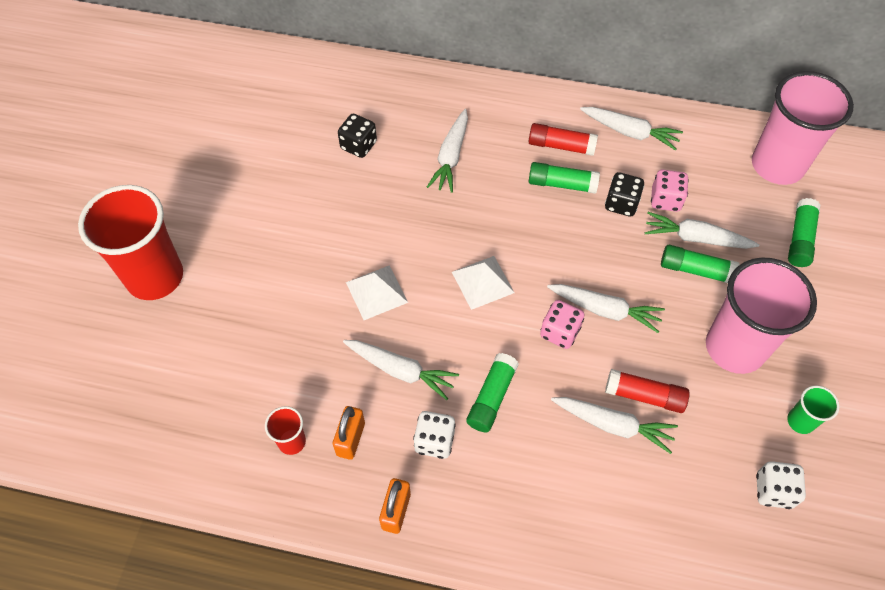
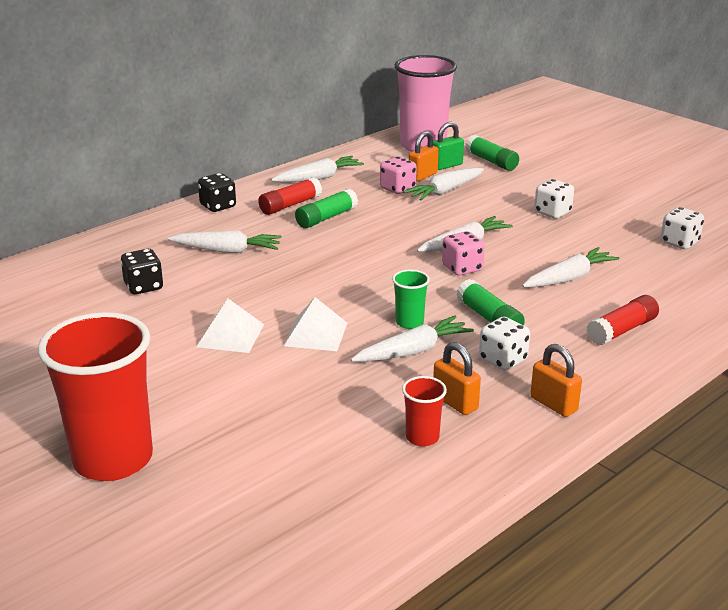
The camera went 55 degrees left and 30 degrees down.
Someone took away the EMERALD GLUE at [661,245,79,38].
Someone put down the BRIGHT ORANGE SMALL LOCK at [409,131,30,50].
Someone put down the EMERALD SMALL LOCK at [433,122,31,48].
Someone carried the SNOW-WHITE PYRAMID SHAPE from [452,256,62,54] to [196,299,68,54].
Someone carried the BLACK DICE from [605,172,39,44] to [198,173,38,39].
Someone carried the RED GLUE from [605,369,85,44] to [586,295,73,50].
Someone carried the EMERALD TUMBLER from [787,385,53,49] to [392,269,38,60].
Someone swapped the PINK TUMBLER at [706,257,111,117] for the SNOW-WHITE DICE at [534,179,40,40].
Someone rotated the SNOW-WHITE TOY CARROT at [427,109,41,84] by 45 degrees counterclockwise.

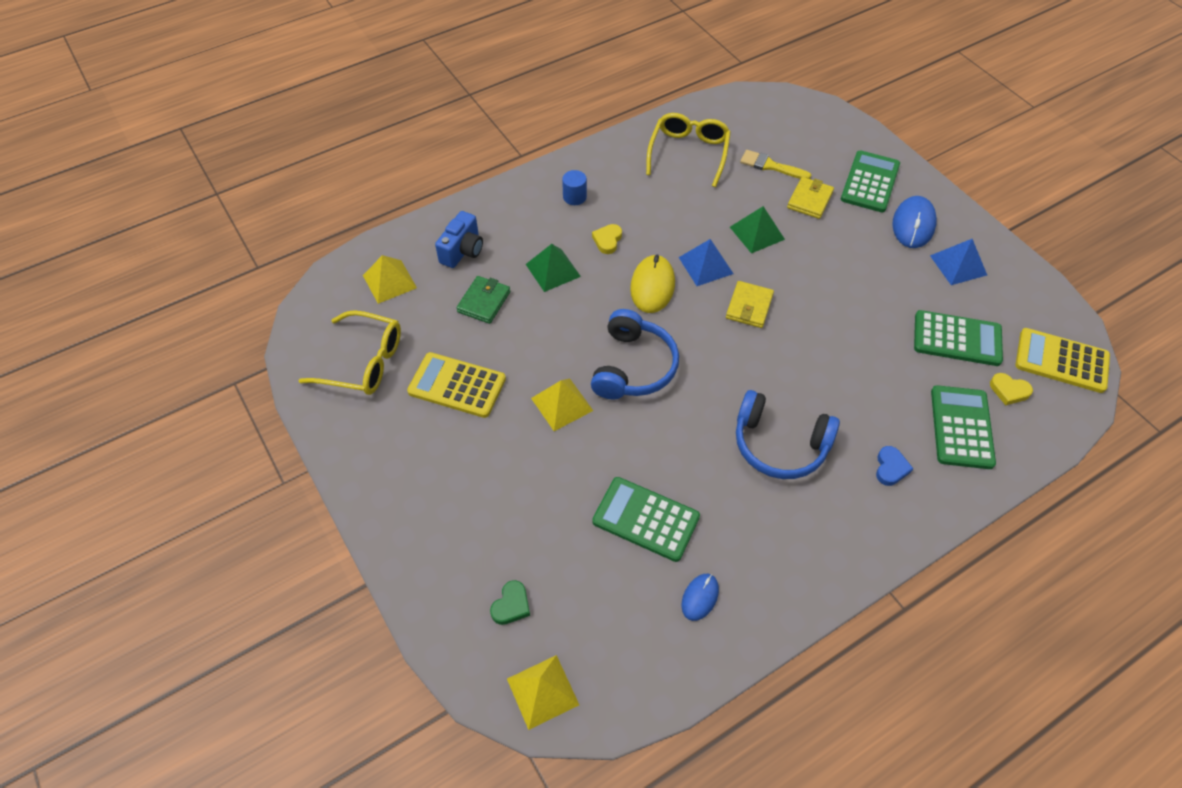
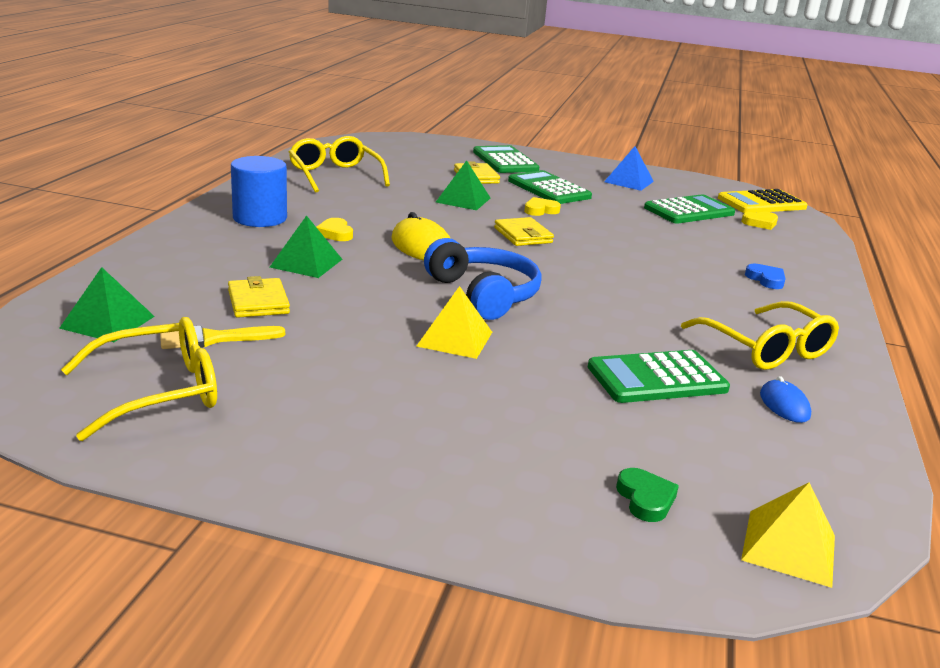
The camera went 45 degrees left and 30 degrees down.
Someone took away the GOLDEN CALCULATOR at [407,352,99,66].
Someone took away the ROYAL BLUE PHOTO CAMERA at [435,211,48,57].
Someone took away the ROYAL BLUE PYRAMID SHAPE at [679,239,54,47].
Someone took away the ROYAL BLUE HEADPHONES at [736,390,104,89].
Someone took away the ROYAL BLUE COMPUTER MOUSE at [892,196,45,52].
Someone put down the GOLDEN LOVE HEART at [524,197,37,19].
Someone put down the GOLDEN GLASSES at [681,301,158,69].
Someone carried the GOLDEN BRUSH from [740,150,71,29] to [160,326,125,23].
Someone carried the EMERALD CALCULATOR from [931,385,65,84] to [508,170,84,34].
Someone repainted the GOLDEN PYRAMID SHAPE at [363,255,54,49], which became the EMERALD PYRAMID SHAPE at [59,267,96,75].
Someone repainted the EMERALD CARD WALLET at [456,276,54,48], which became the GOLDEN CARD WALLET at [228,276,62,42].
Someone scaled the ROYAL BLUE CYLINDER at [562,170,25,35] by 1.80.

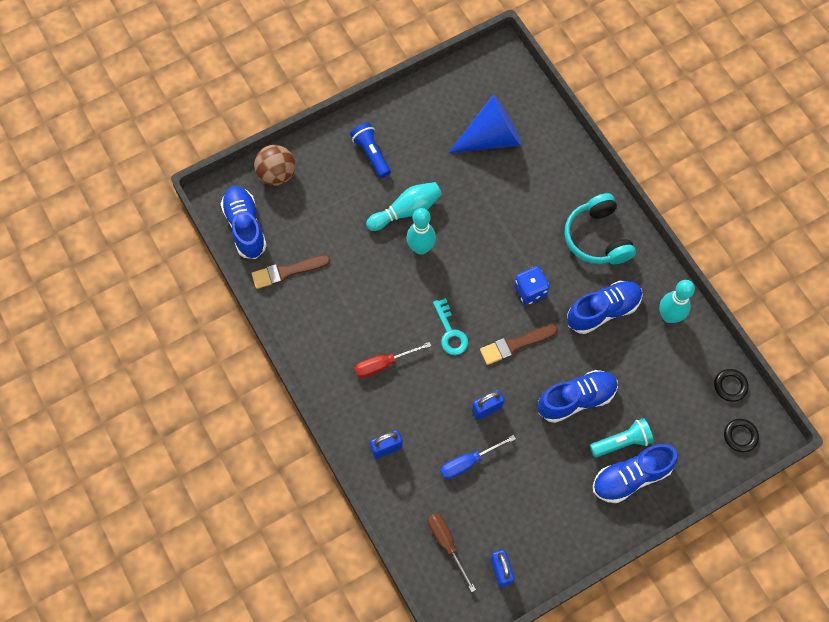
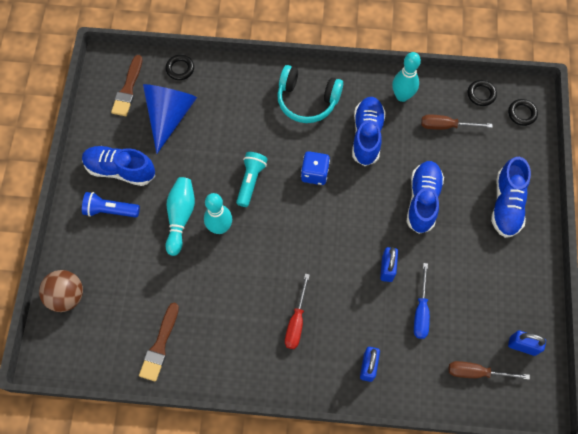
The camera went 55 degrees left and 0 degrees up.
Someone took away the TURQUOISE KEY at [433,298,35,57].
Someone put down the BLACK HOOP at [166,55,28,25].
Someone put down the BROWN FLAT SCREWDRIVER at [421,114,71,16].
Someone carried the ROYAL BLUE SHOE from [221,186,46,73] to [82,146,73,40].
Someone carried the BROWN BRUSH from [480,324,78,41] to [111,55,31,61].
Someone carried the TURQUOISE POCKET TORCH from [590,418,64,40] to [236,152,32,55].

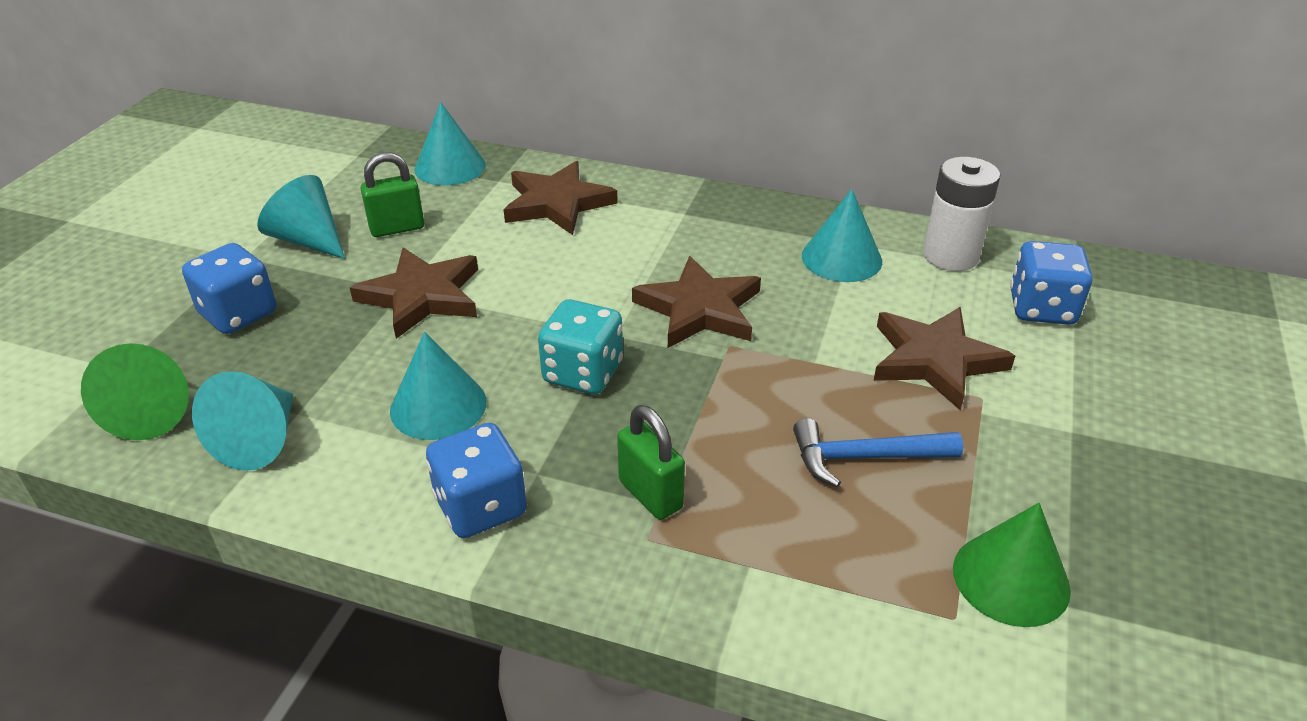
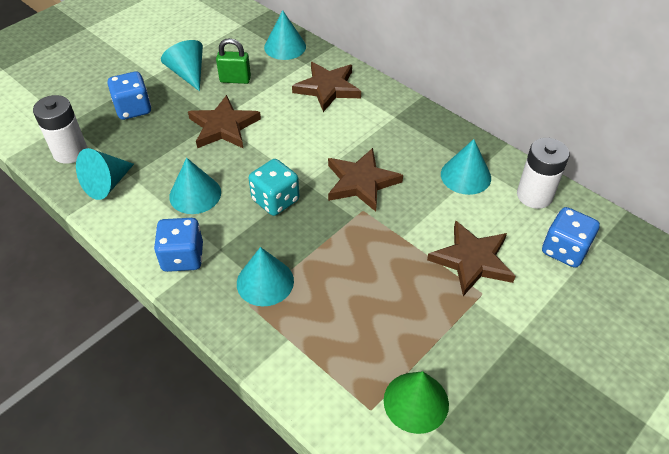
The camera went 25 degrees right and 10 degrees up.
Someone took away the ROYAL BLUE CARPENTER'S HAMMER at [793,418,170,69].
Someone swapped the EMERALD CONE SHAPE at [81,343,108,97] for the SNOW-WHITE AA BATTERY at [33,95,54,69].
Someone swapped the EMERALD SMALL LOCK at [617,405,68,115] for the TURQUOISE CONE SHAPE at [237,247,57,59].

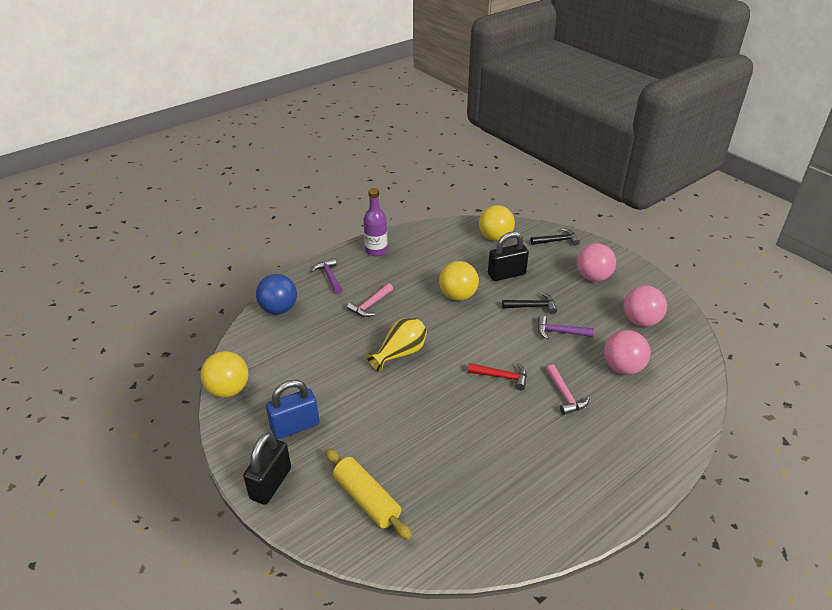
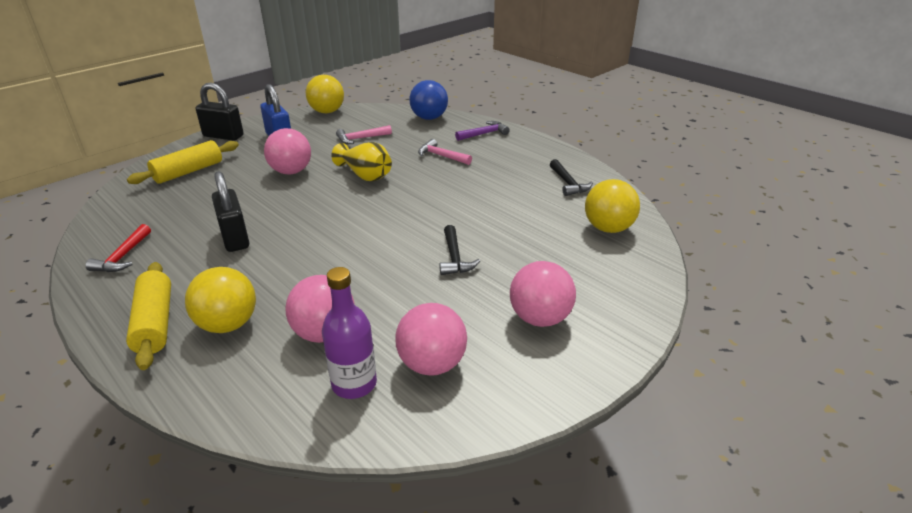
The camera went 85 degrees right and 5 degrees down.
Someone took away the ROYAL PURPLE CARPENTER'S HAMMER at [538,315,56,25].
Someone put down the GOLDEN PASTRY ROLLER at [126,262,45,108].
Someone put down the PINK PLAY BALL at [264,128,47,47].
Someone carried the ROYAL PURPLE FLASK from [363,188,25,68] to [322,267,55,132].
Someone carried the GOLDEN PLAY BALL from [439,261,40,40] to [185,267,71,66].
Someone carried the RED CARPENTER'S HAMMER from [468,363,59,27] to [86,224,65,48].
Someone carried the BLACK SMALL LOCK from [488,232,41,49] to [212,171,38,81].
Someone carried the BLACK CARPENTER'S HAMMER from [531,228,49,17] to [550,159,43,37].
Someone carried the PINK CARPENTER'S HAMMER from [546,364,44,51] to [336,125,56,19].

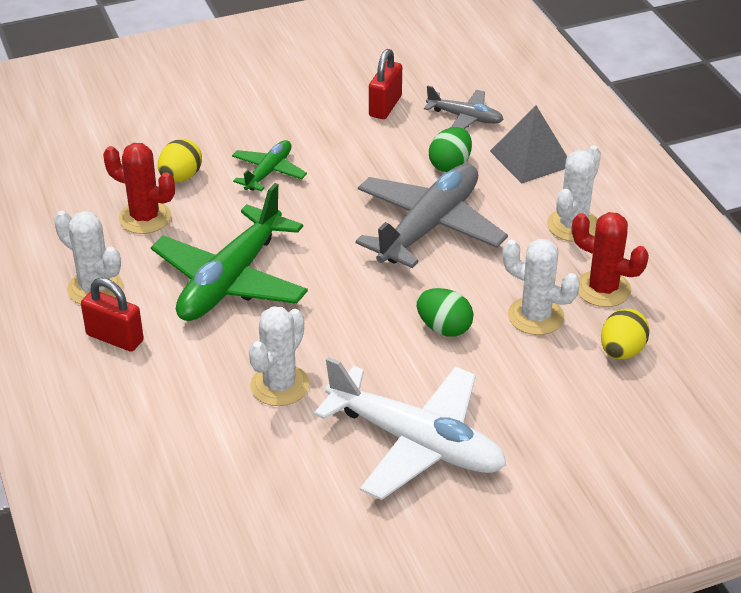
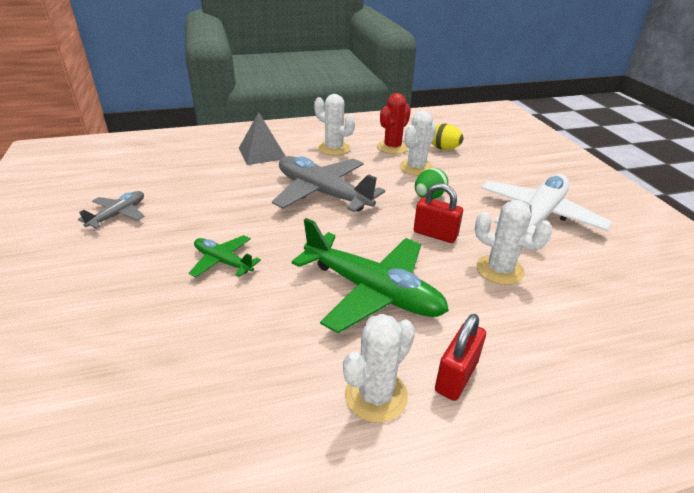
The camera went 85 degrees left and 5 degrees down.
Someone took away the RED CACTUS at [103,143,72,91].
Someone took away the GOLDEN TOY EGG at [158,139,44,43].
Someone took away the EMERALD TOY EGG at [429,127,43,45].
Someone carried the RED SMALL LOCK from [369,49,33,70] to [414,183,49,60].
Someone carried the GREY TOY PLANE from [424,85,80,44] to [78,191,67,37].

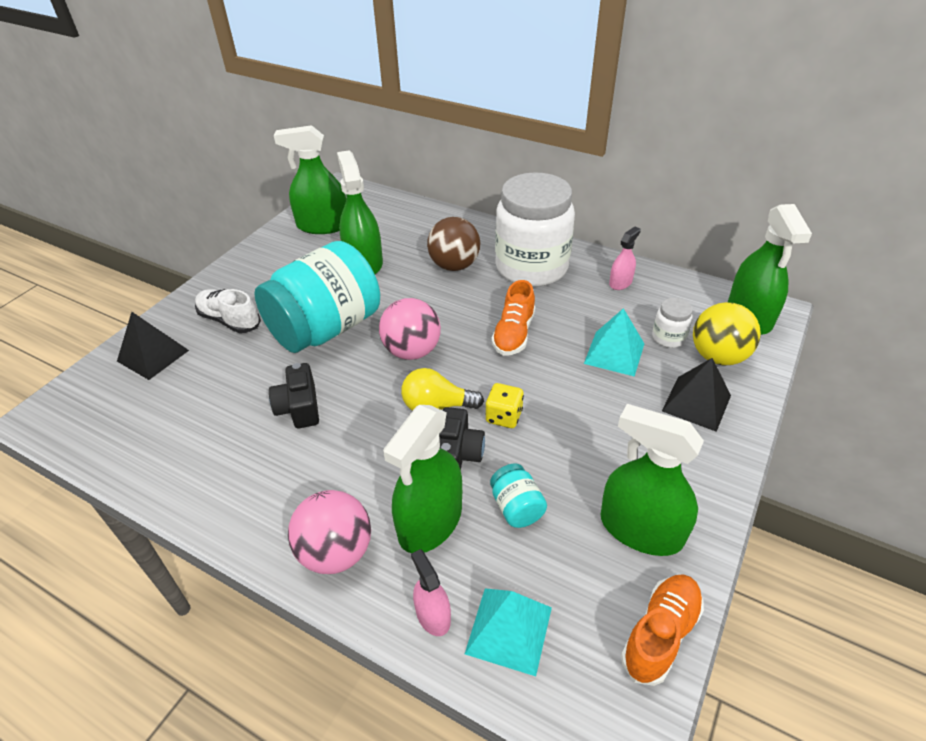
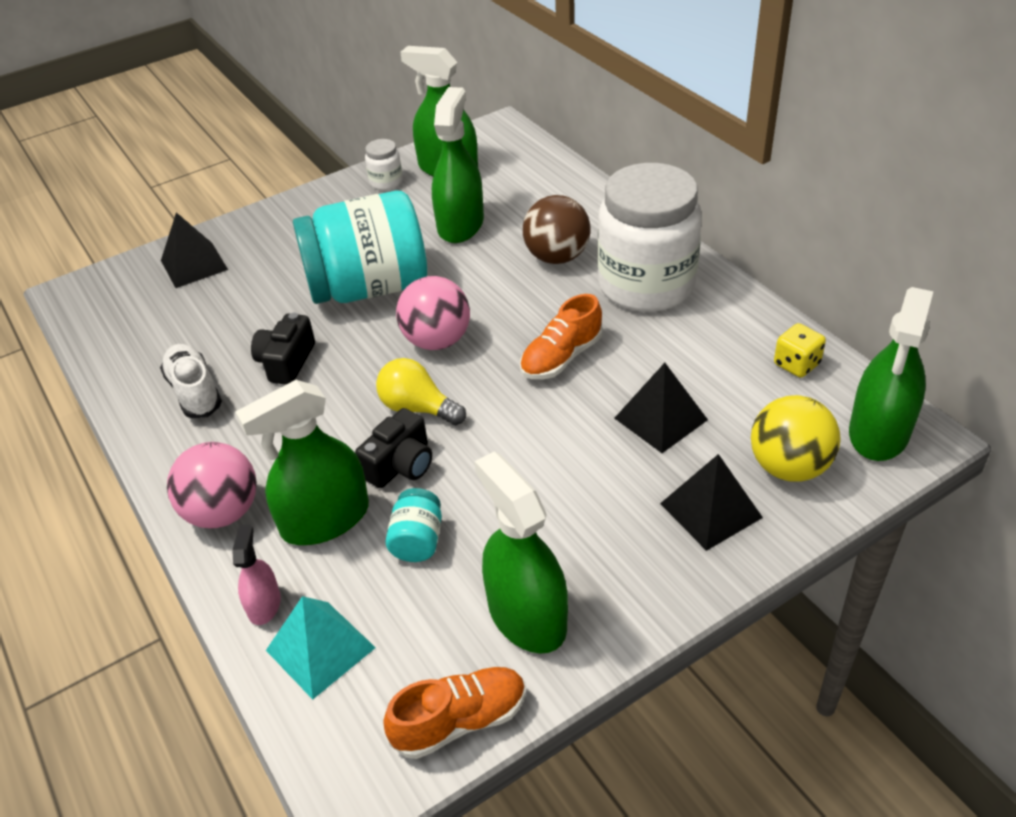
The camera went 30 degrees right and 0 degrees up.
Someone took away the PINK SPRAY CLEANER at [609,226,32,64].
Someone carried the SNOW-WHITE SHOE from [195,289,66,44] to [160,344,62,74].
Someone carried the GOLDEN DICE from [485,383,39,45] to [774,323,52,55].
Someone carried the SNOW-WHITE JAR from [652,298,41,50] to [365,139,38,51].
Someone repainted the TURQUOISE PYRAMID SHAPE at [584,308,61,69], which became the BLACK PYRAMID SHAPE at [614,363,94,90].

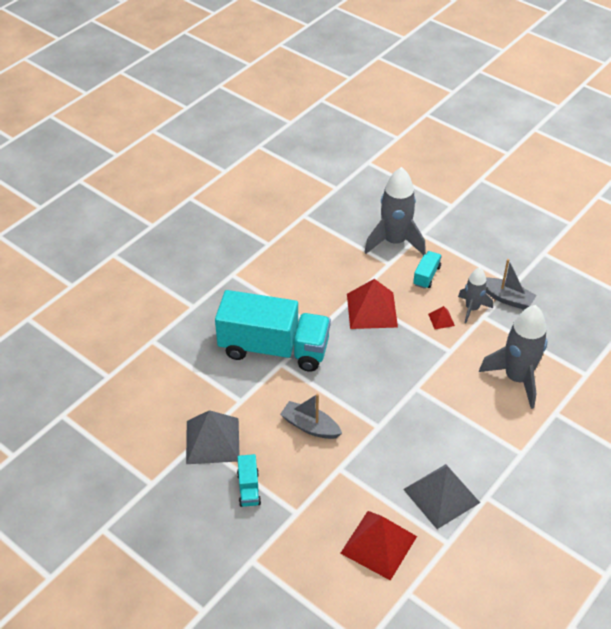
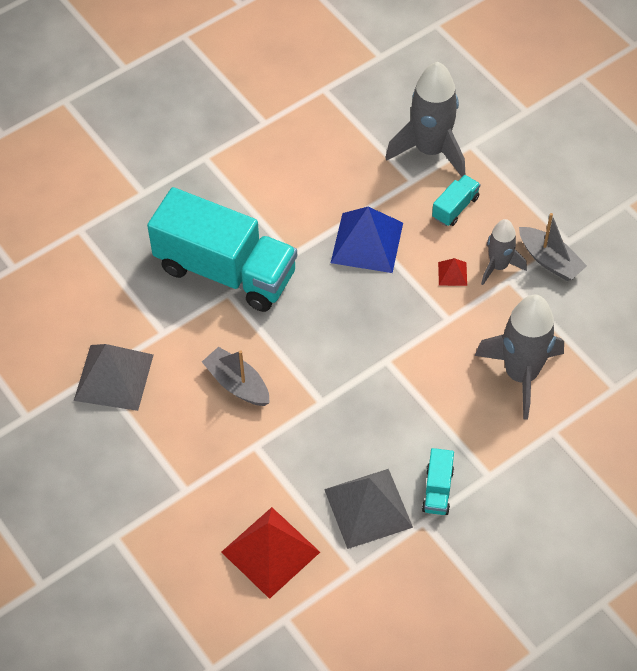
The camera went 15 degrees right and 10 degrees up.
Someone carried the TURQUOISE TRUCK from [237,454,24,53] to [422,448,32,67].
Someone repainted the RED PYRAMID SHAPE at [347,279,51,50], which became the ROYAL BLUE PYRAMID SHAPE at [331,207,72,66].

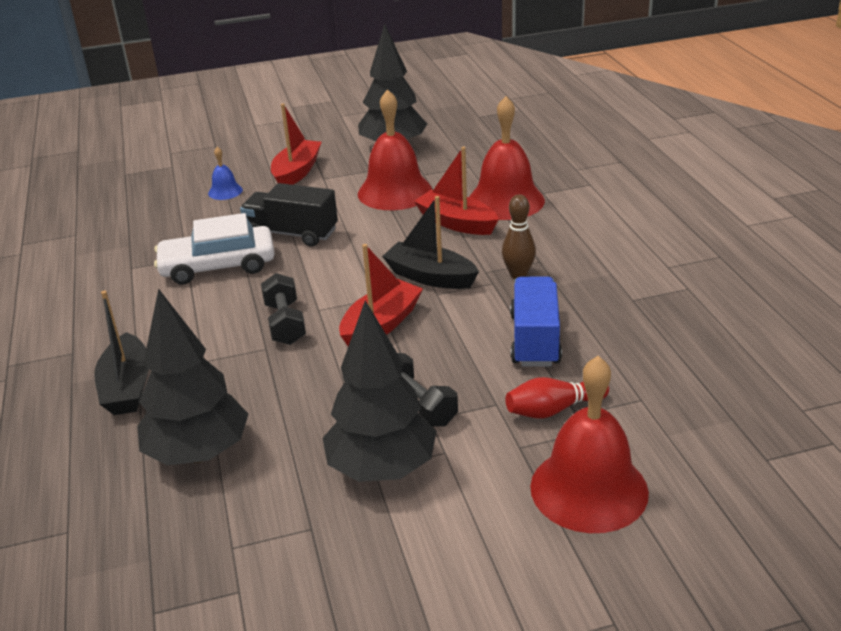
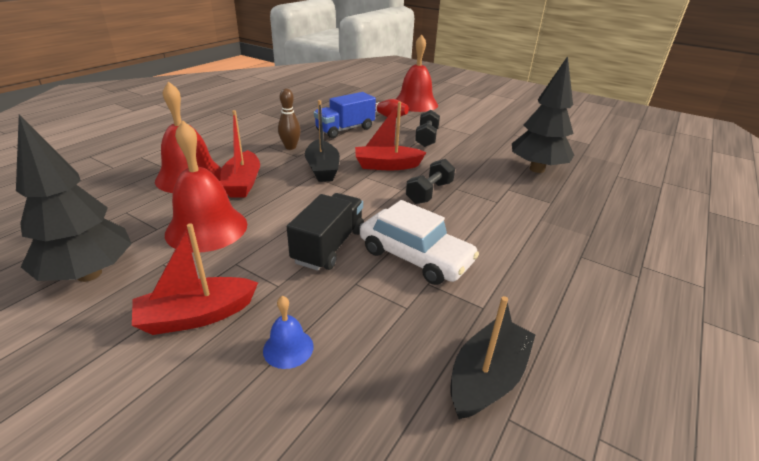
The camera went 135 degrees left and 0 degrees up.
Someone took away the BLACK TREE at [322,300,114,182].
Someone carried the BLACK TOY BOAT from [94,291,55,124] to [451,296,85,123].
Someone rotated the BLACK TRUCK at [240,183,98,64] by 135 degrees counterclockwise.

